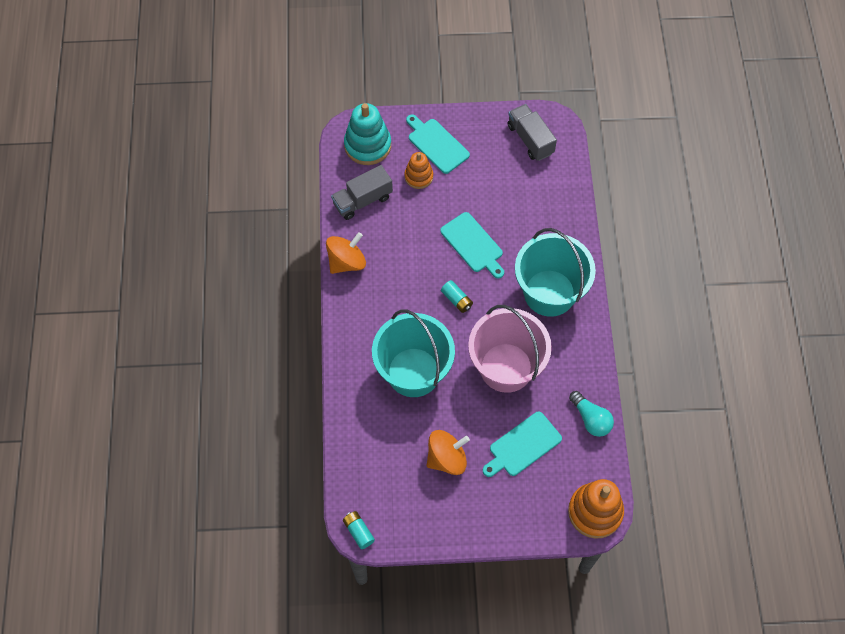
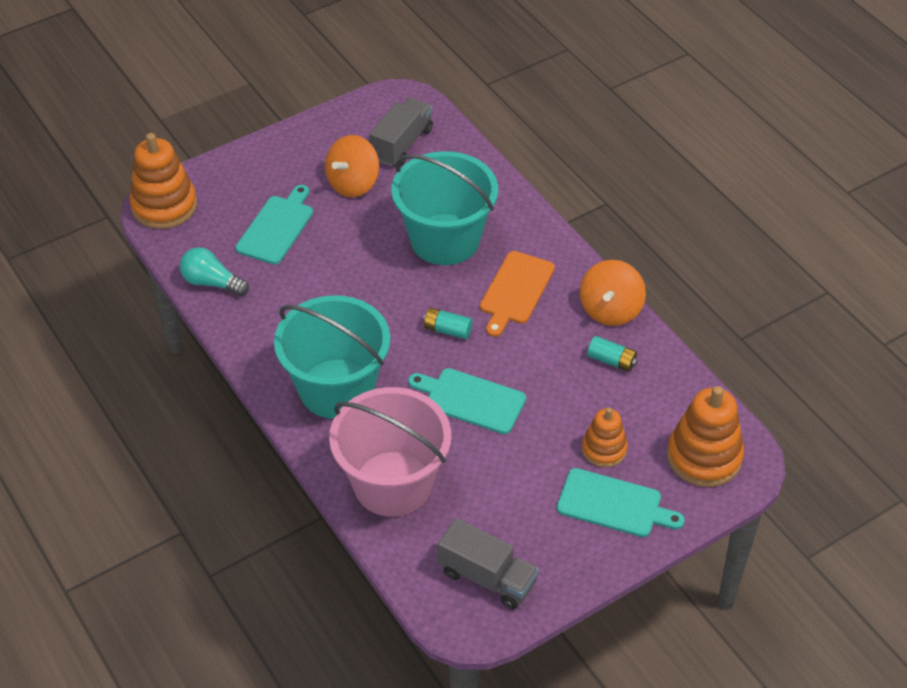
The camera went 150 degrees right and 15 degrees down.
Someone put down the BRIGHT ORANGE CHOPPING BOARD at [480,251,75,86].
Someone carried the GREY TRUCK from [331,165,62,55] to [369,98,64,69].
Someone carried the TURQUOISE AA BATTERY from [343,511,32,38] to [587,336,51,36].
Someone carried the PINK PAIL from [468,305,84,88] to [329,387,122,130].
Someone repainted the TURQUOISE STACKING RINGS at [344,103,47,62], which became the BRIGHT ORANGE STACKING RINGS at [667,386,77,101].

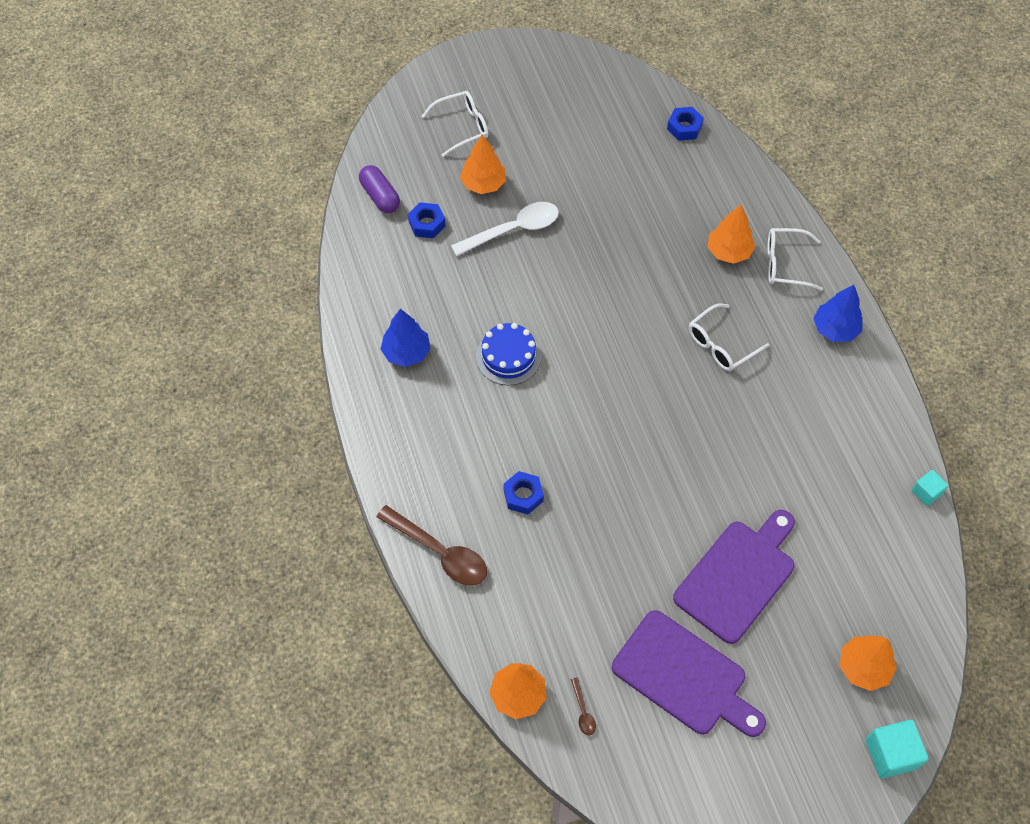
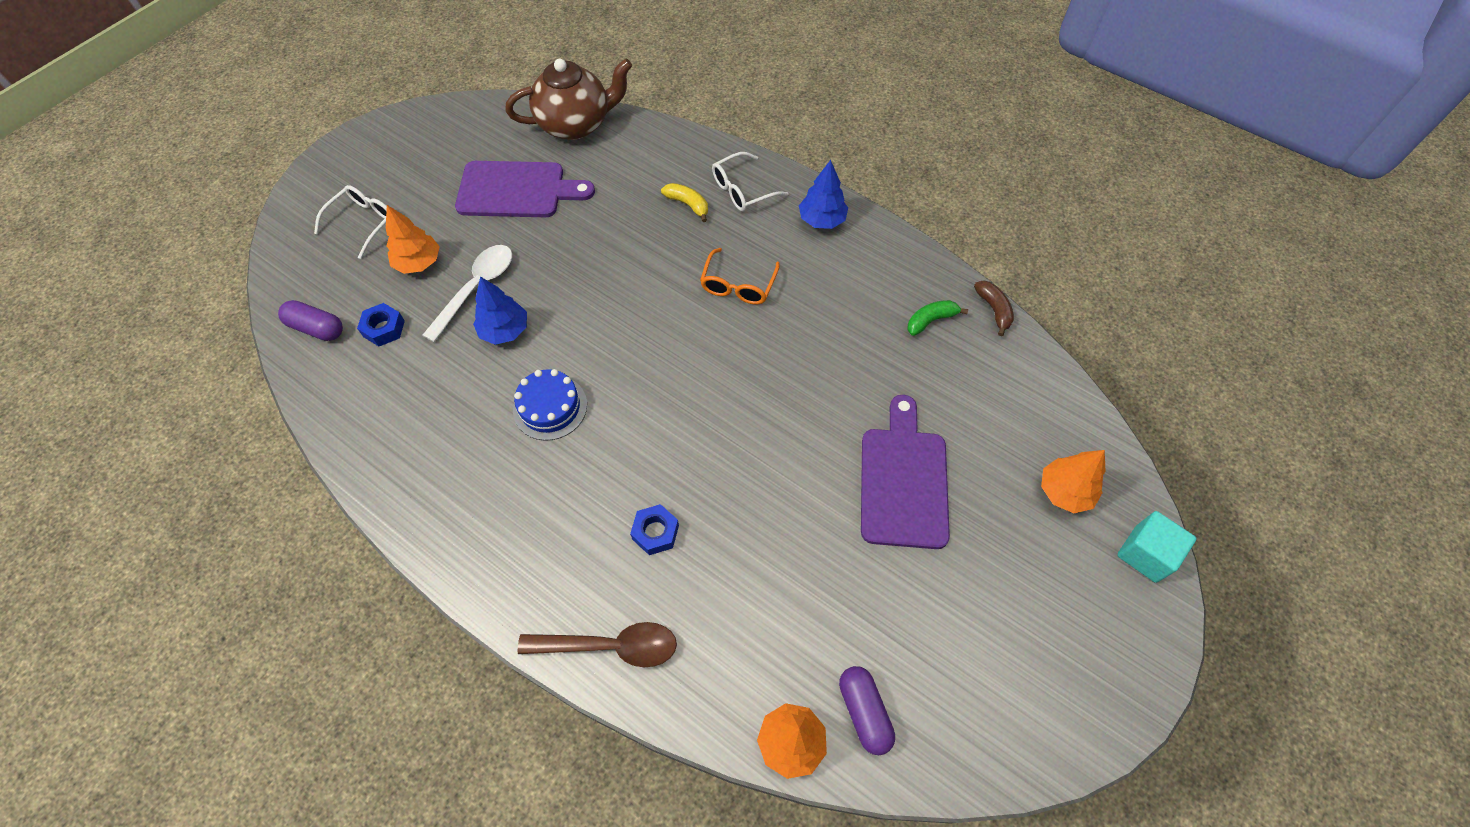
The camera went 35 degrees left and 0 degrees up.
Someone put down the EMERALD BANANA at [907,300,61,36].
Someone carried the ROYAL BLUE TREE from [381,309,50,58] to [473,276,54,69].
Someone carried the ROYAL PURPLE CHOPPING BOARD from [612,610,154,127] to [455,161,140,56].
Someone swapped the BROWN SPOON at [571,677,25,59] for the ROYAL PURPLE PILL SHAPE at [839,666,56,89].
Someone swapped the ROYAL BLUE NUT at [667,107,37,34] for the BROWN TEA POT at [506,59,126,81].
Someone swapped the BRIGHT ORANGE TREE at [708,205,48,59] for the GOLDEN BANANA at [661,183,47,39].
Someone swapped the TURQUOISE SOLID CUBE at [912,470,36,36] for the BROWN BANANA at [974,280,40,56].
Someone repainted the SNOW-WHITE GLASSES at [689,304,80,67], which became the BRIGHT ORANGE GLASSES at [700,248,80,57].

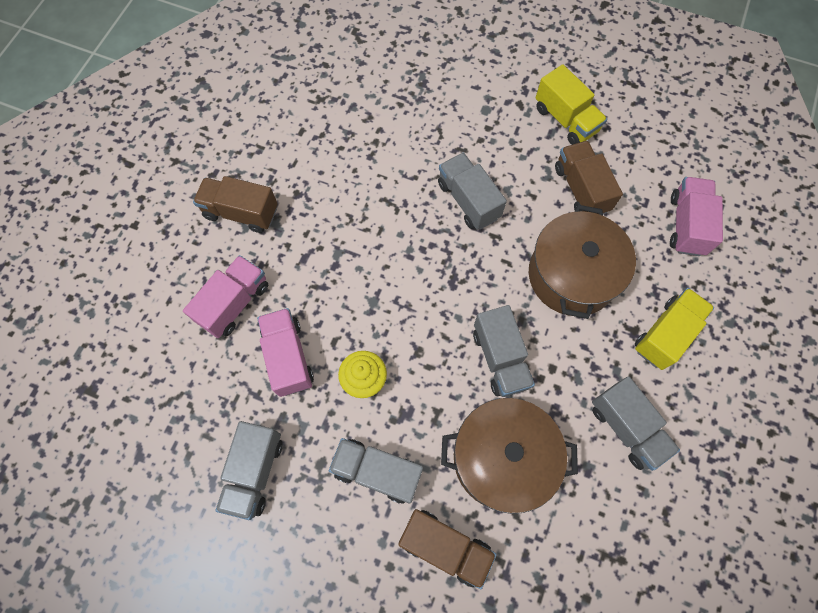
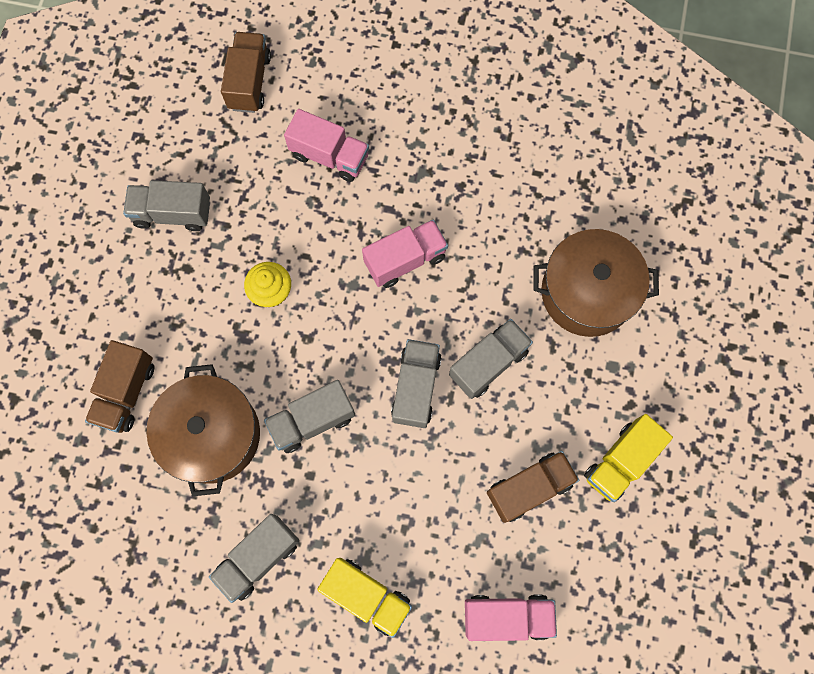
The camera went 80 degrees right and 5 degrees up.
Someone carried the BROWN TRUCK from [193,176,85,57] to [221,32,50,81].
Someone carried the PINK TRUCK from [257,308,57,89] to [362,220,86,68].
Someone carried the GREY TRUCK from [329,438,94,66] to [391,339,51,89].
Someone carried the BROWN STOCKPOT from [529,205,107,114] to [533,229,126,108].

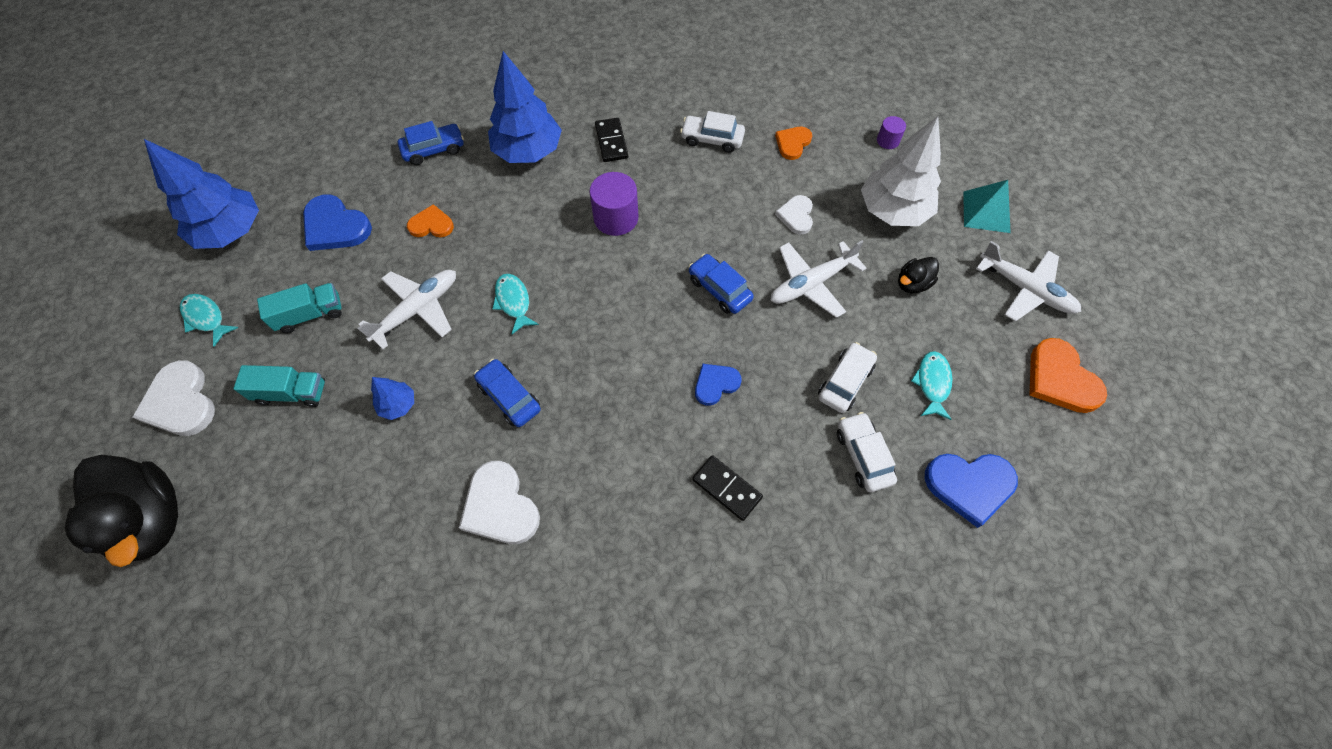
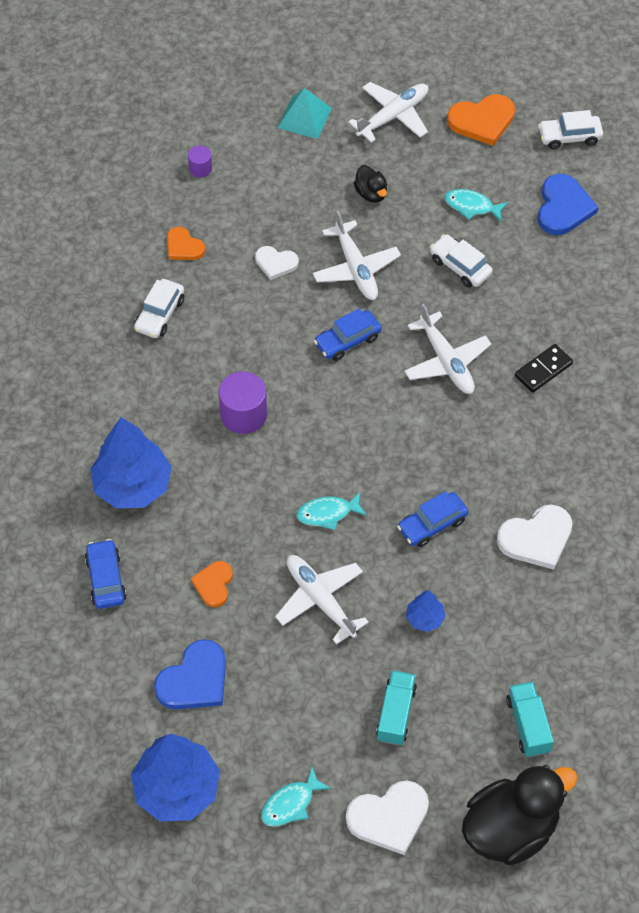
The camera went 80 degrees left and 5 degrees down.
Someone took away the BLACK DOMINO PIECE at [595,118,33,44].
Someone took away the SNOW-WHITE TREE at [861,116,80,110].
Someone carried the TURQUOISE TRUCK from [257,283,85,50] to [506,681,48,76].
Someone carried the SNOW-WHITE TOY CAR from [837,412,60,80] to [538,110,65,39].
Someone swapped the ROYAL BLUE LOVE HEART at [695,364,47,42] for the SNOW-WHITE TOY PLANE at [404,304,87,90].

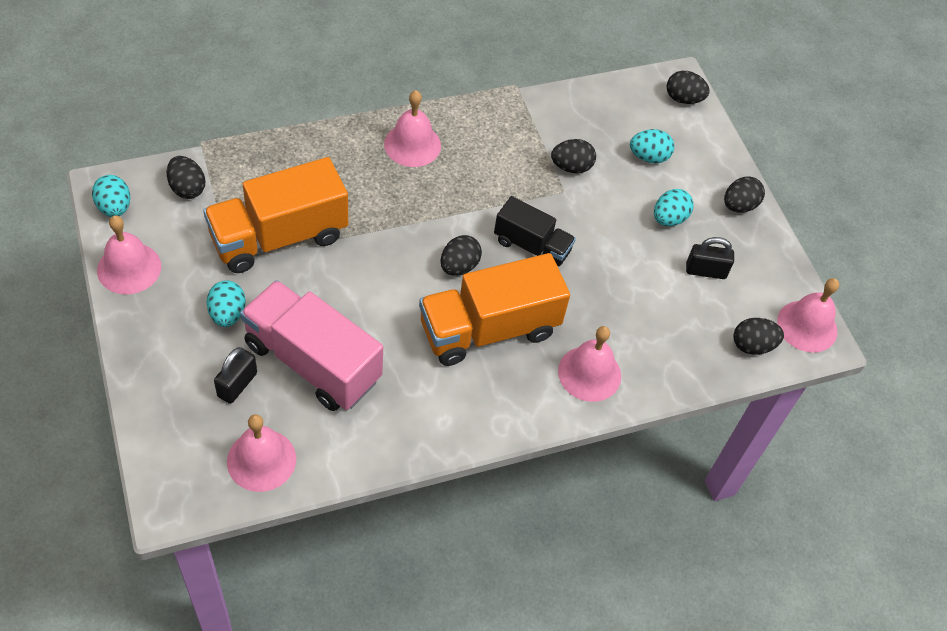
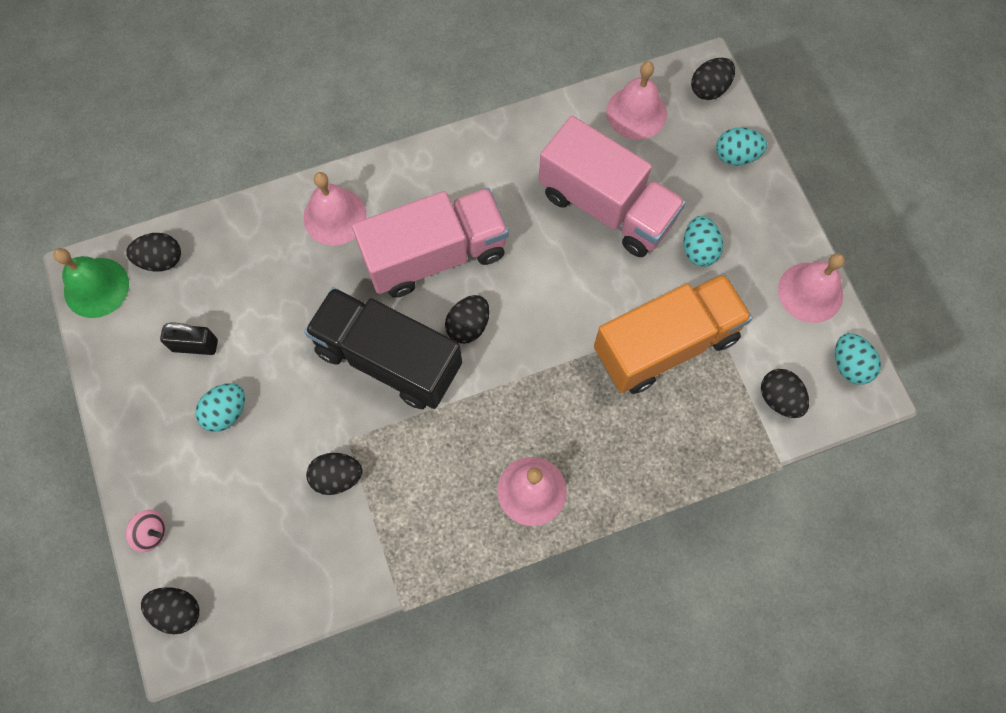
The camera went 175 degrees left and 15 degrees up.
Someone took away the BLACK SMALL LOCK at [214,347,43,57].
Someone put down the PINK TOY TOP at [126,510,40,42].
Someone carried the TURQUOISE TOY EGG from [630,129,44,34] to [716,127,51,39].
Someone carried the BLACK TOY EGG from [724,176,41,37] to [691,58,44,42].
Someone repainted the BRIGHT ORANGE TRUCK at [419,253,151,113], which became the PINK TRUCK at [352,188,157,110].
Someone repainted the PINK SCHOOL BELL at [777,278,62,75], which became the EMERALD SCHOOL BELL at [53,248,76,70].
Someone scaled the BLACK TRUCK at [494,196,82,70] by 1.70.

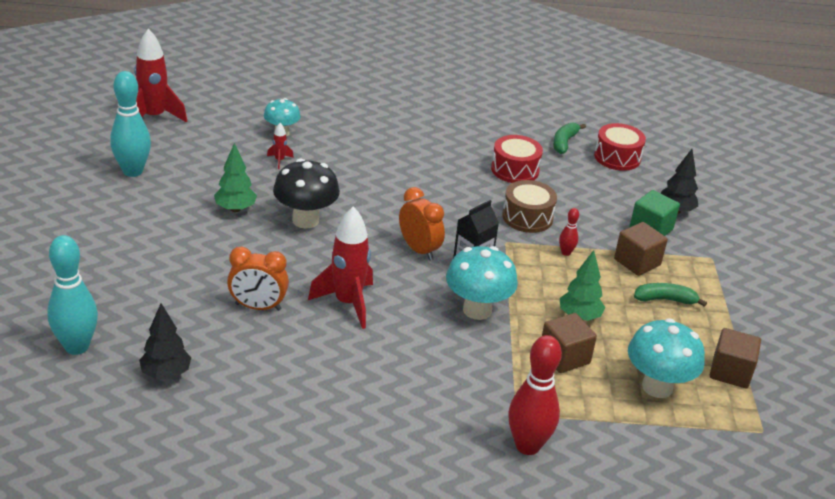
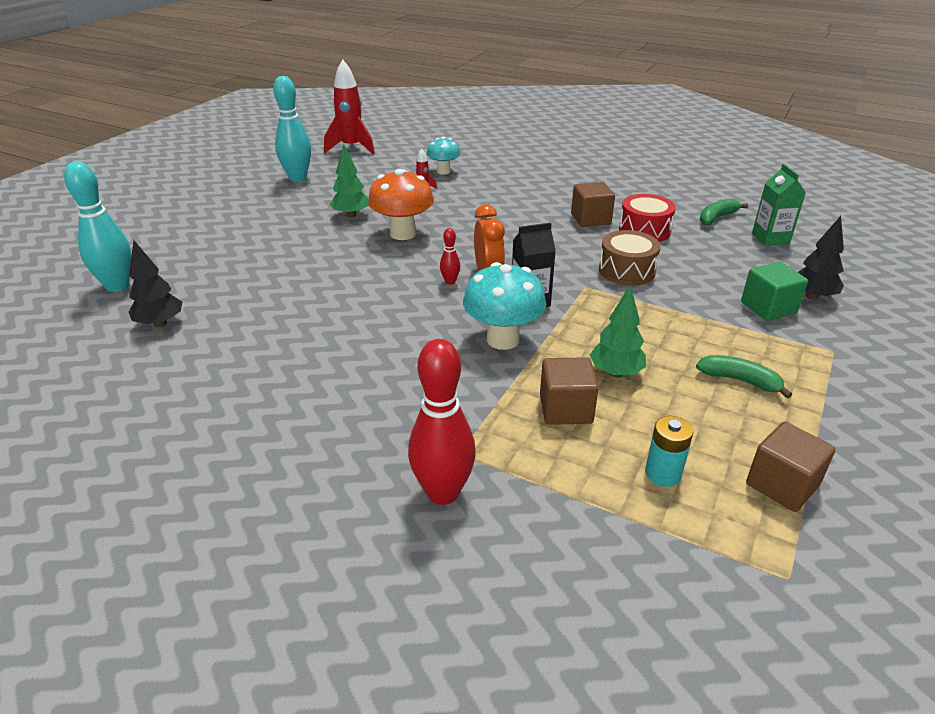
The camera went 30 degrees right and 0 degrees up.
Someone took away the BRIGHT ORANGE CLOCK at [227,247,62,64].
Someone took away the RED SPACESHIP at [308,206,65,123].
Someone carried the RED SKITTLE from [559,208,20,48] to [440,228,20,57].
Someone carried the BROWN SOLID CUBE from [614,222,54,54] to [571,182,44,45].
Someone swapped the RED DRUM at [594,123,52,48] for the EMERALD MILK CARTON at [752,164,54,82].
Someone swapped the TURQUOISE MUSHROOM at [628,318,77,80] for the TURQUOISE AA BATTERY at [645,416,48,71].
Someone repainted the BLACK MUSHROOM at [273,158,67,71], which became the BRIGHT ORANGE MUSHROOM at [368,169,66,71].

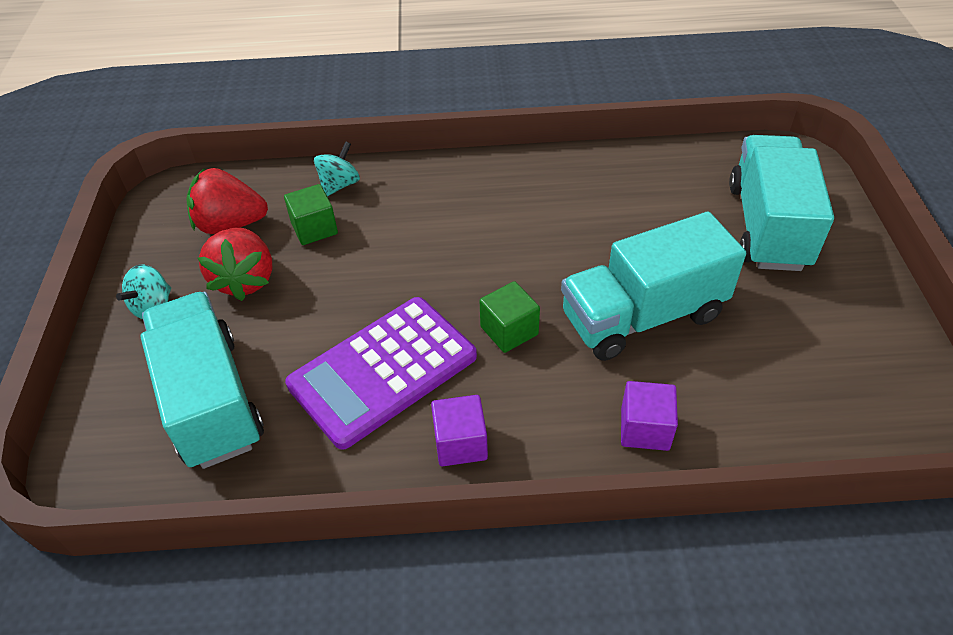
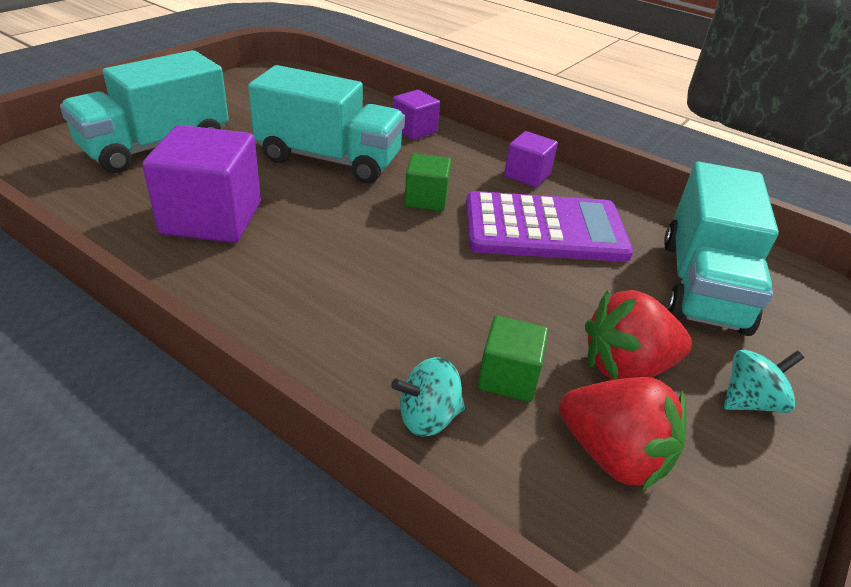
The camera went 145 degrees left and 10 degrees down.
Someone put down the ROYAL PURPLE SOLID CUBE at [142,125,119,118].
Someone rotated the RED STRAWBERRY at [197,228,75,73] by 135 degrees counterclockwise.

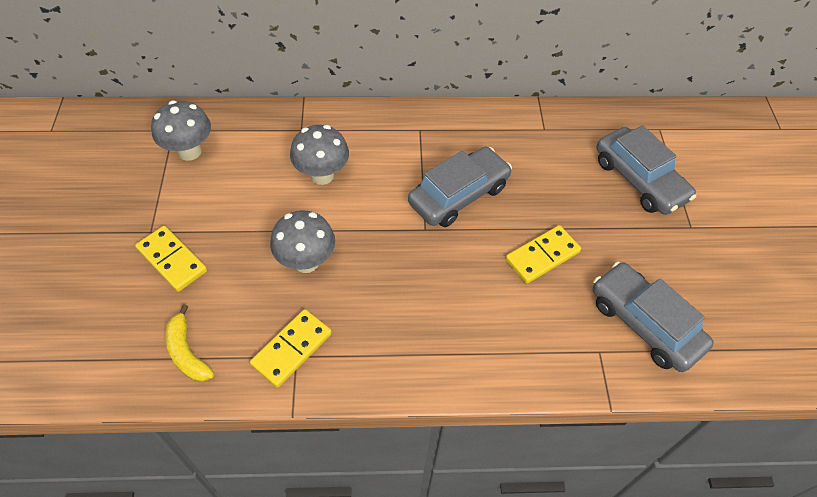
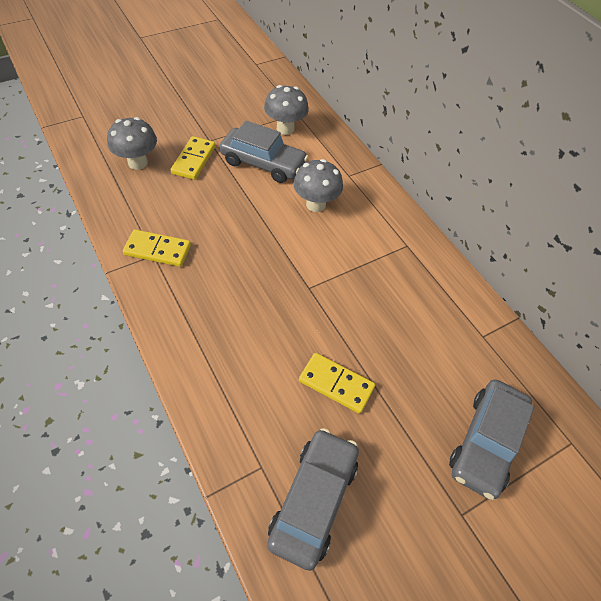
The camera went 60 degrees right and 0 degrees up.
Someone took away the GOLDEN BANANA at [165,304,49,78].
Someone carried the GREY MUSHROOM from [270,210,65,63] to [107,117,50,53].
Someone carried the GREY TOY CAR from [408,147,104,80] to [219,121,89,62].

